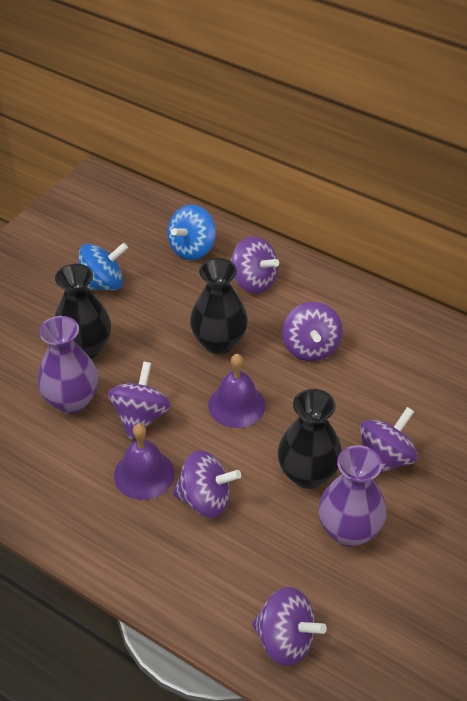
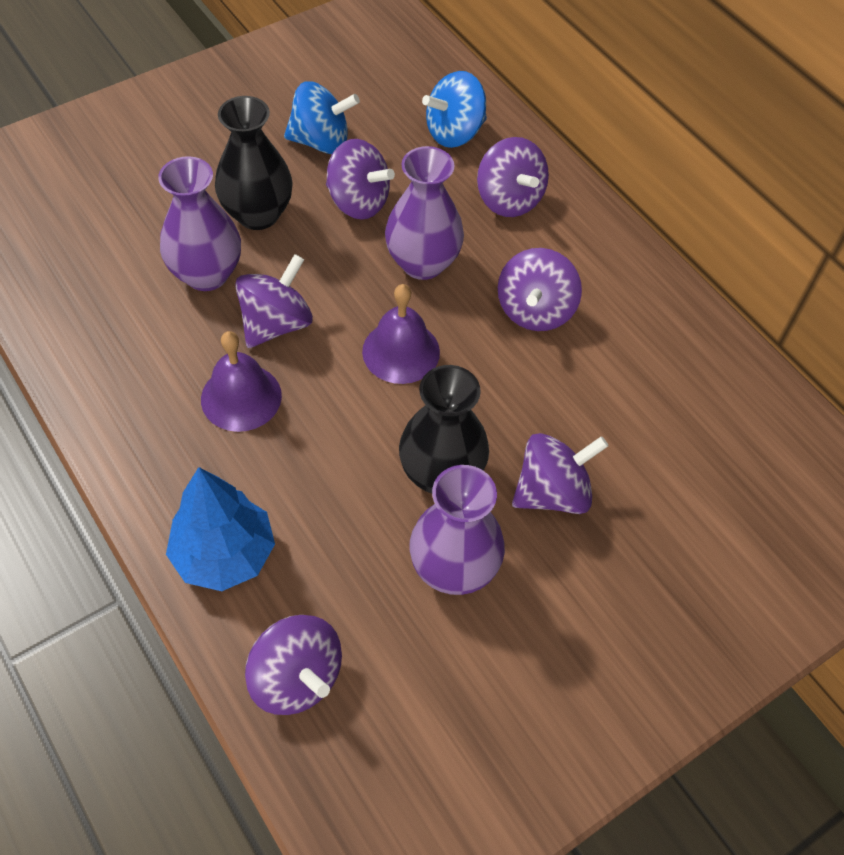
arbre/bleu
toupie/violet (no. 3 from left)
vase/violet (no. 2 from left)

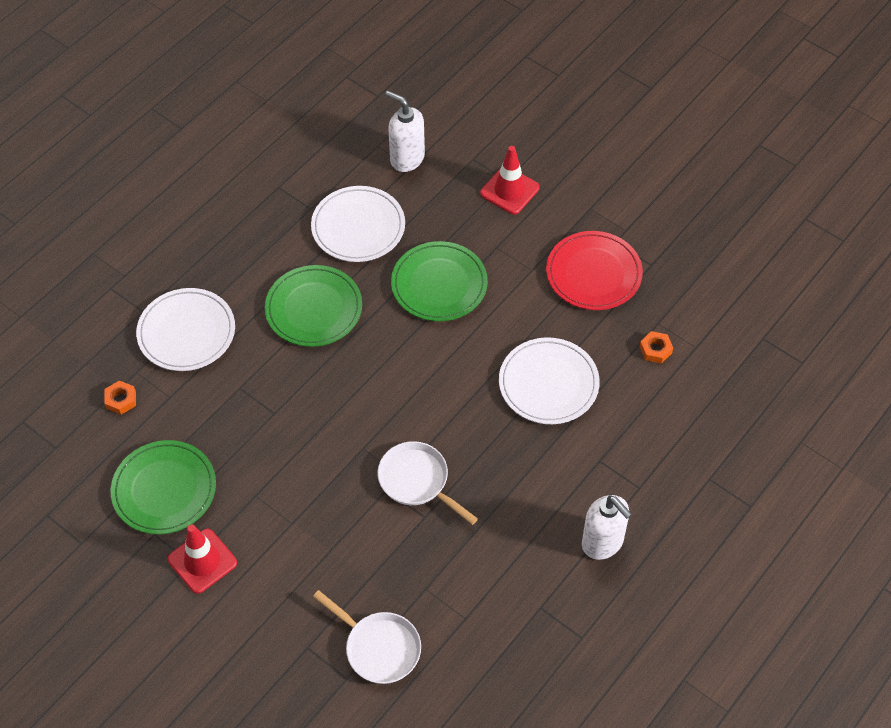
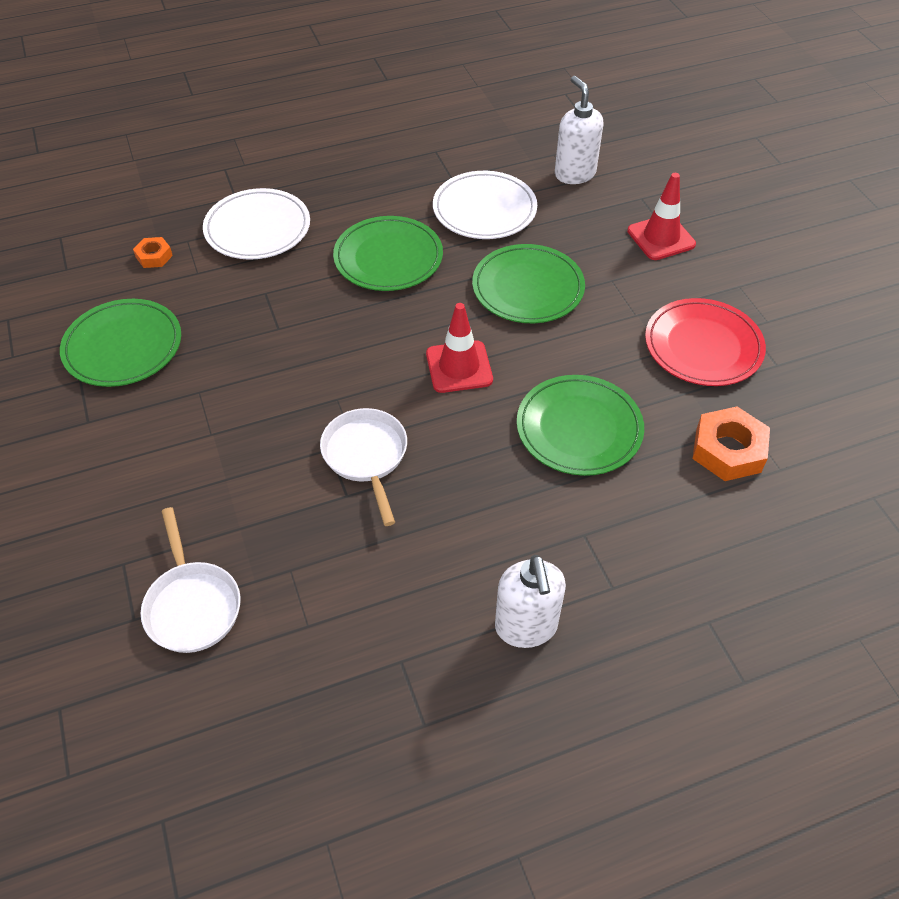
cône de chantier/rouge (no. 1 from left)
assiette/vert (no. 4 from left)
écrou/orange (no. 2 from left)

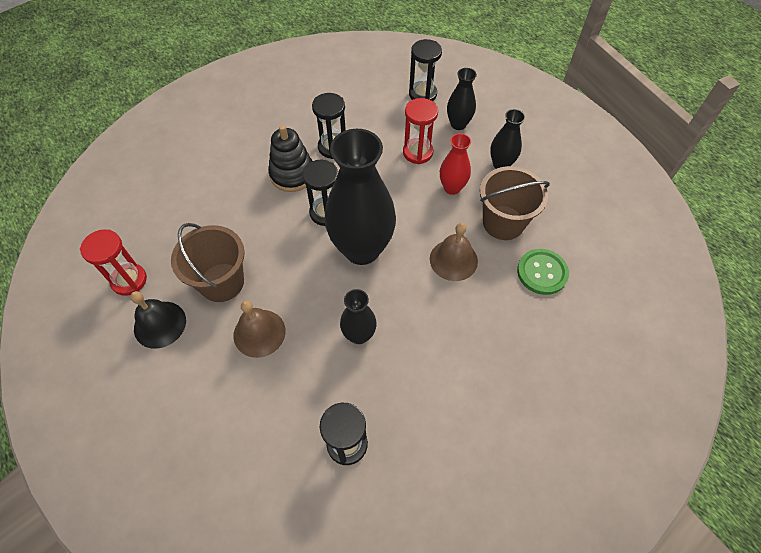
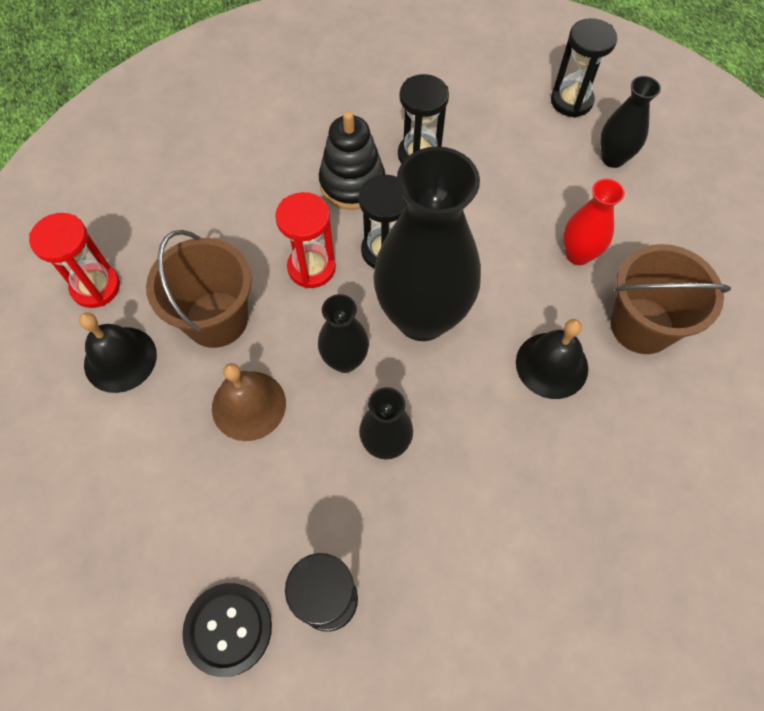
bouton/vert
bouton/noir
sablier/rouge (no. 2 from left)
vase/noir (no. 1 from left)
cloche/noir (no. 2 from left)

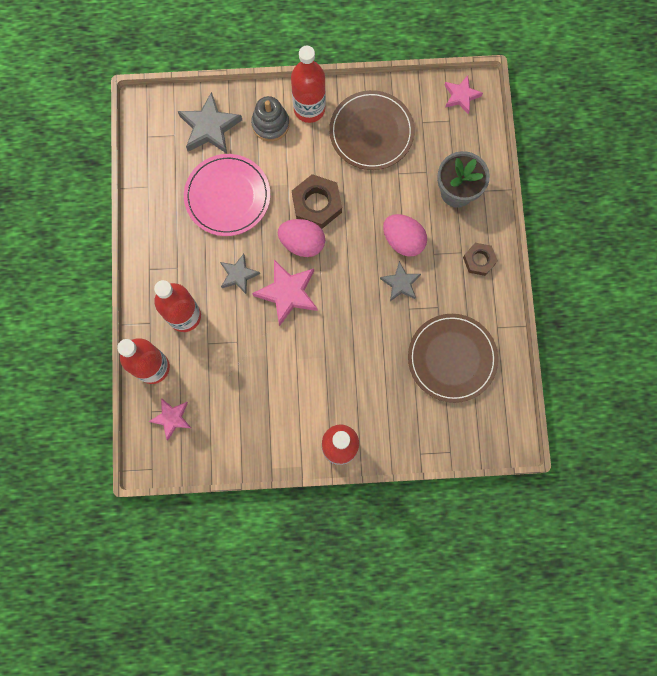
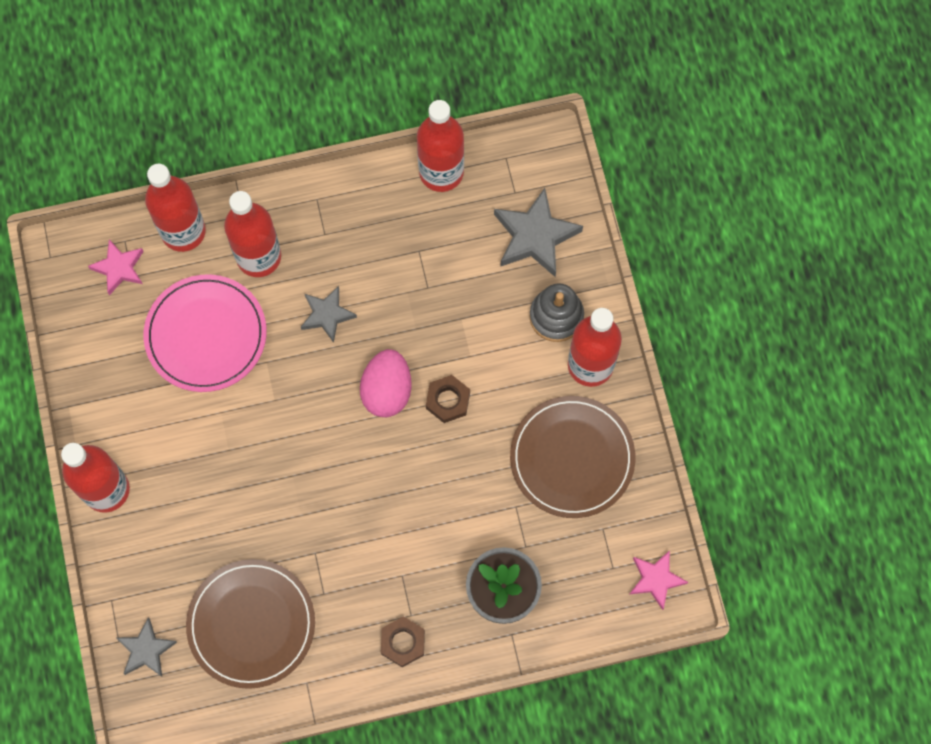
étoile/rose (no. 2 from left in the first image)
œuf/rose (no. 2 from left in the first image)
bouteille/rouge (no. 4 from left)
assiette/rose
étoile/gris (no. 1 from left)
écrou/marron (no. 2 from left)

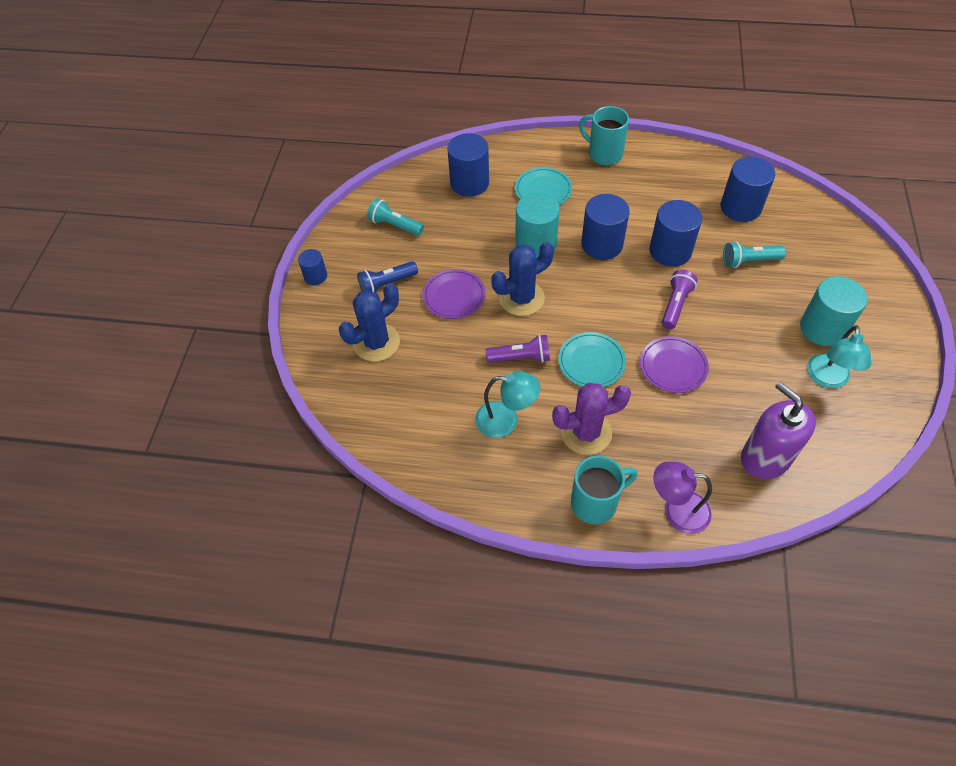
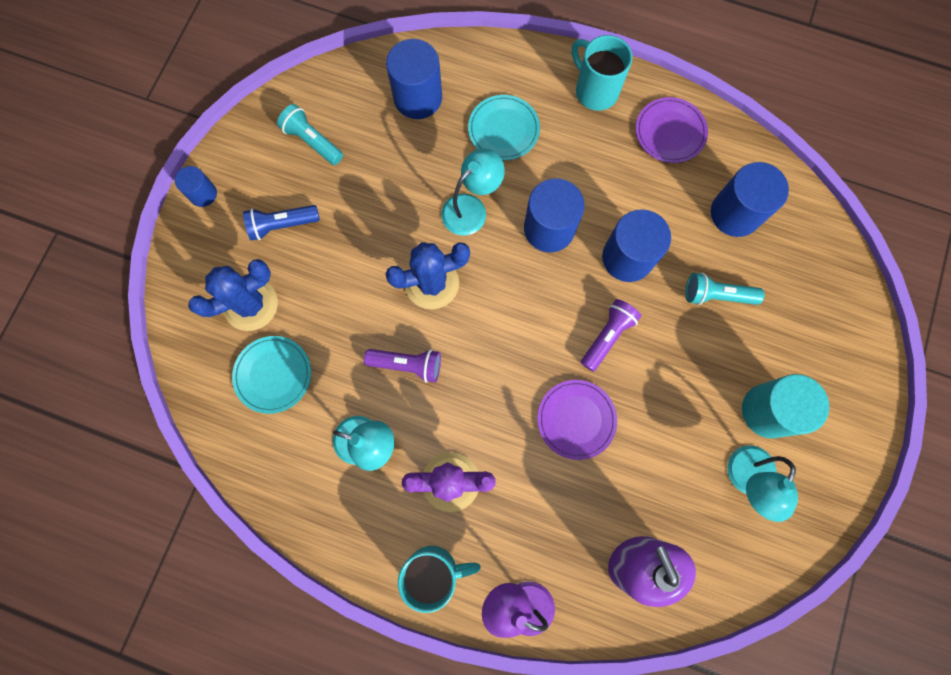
assiette/violet (no. 2 from left)
assiette/turquoise (no. 1 from left)
lampe/turquoise (no. 2 from left)

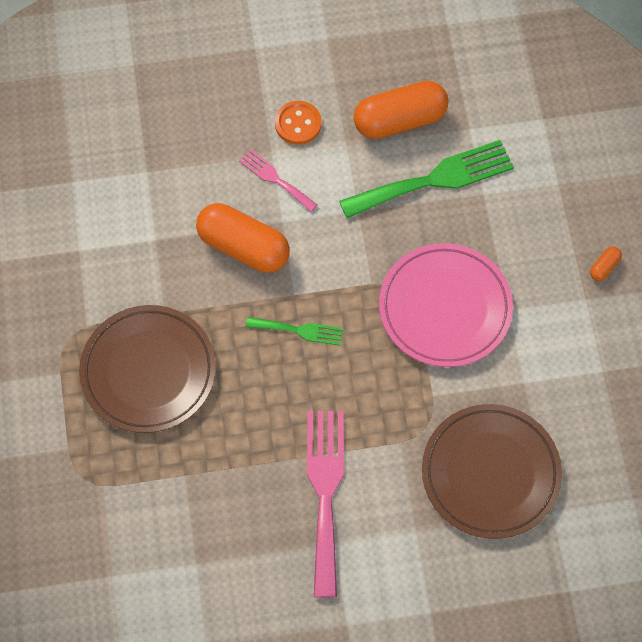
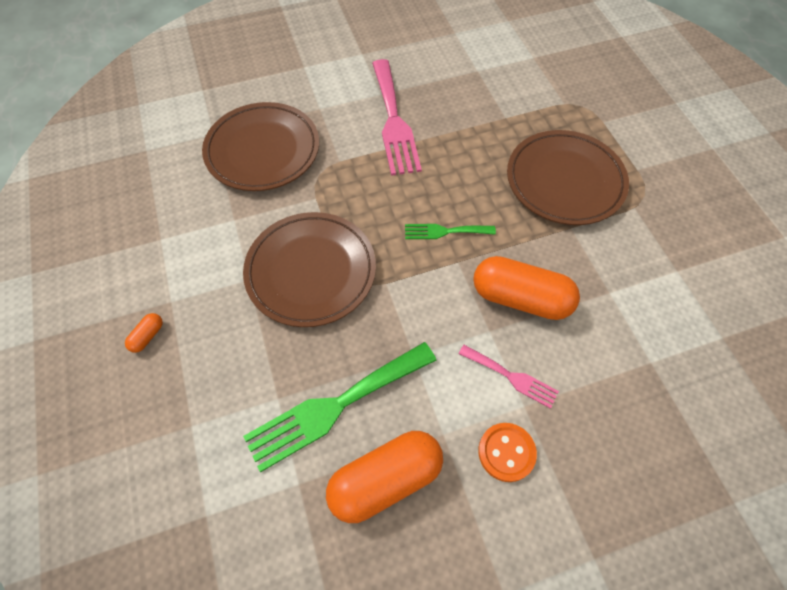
assiette/marron (no. 2 from left)

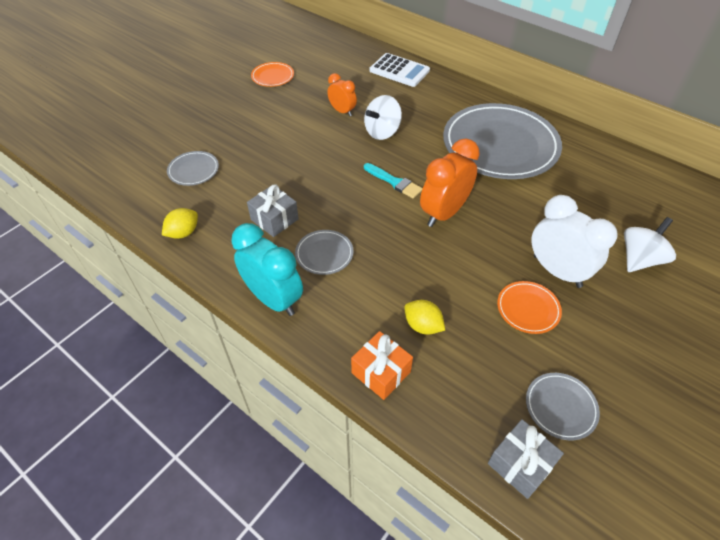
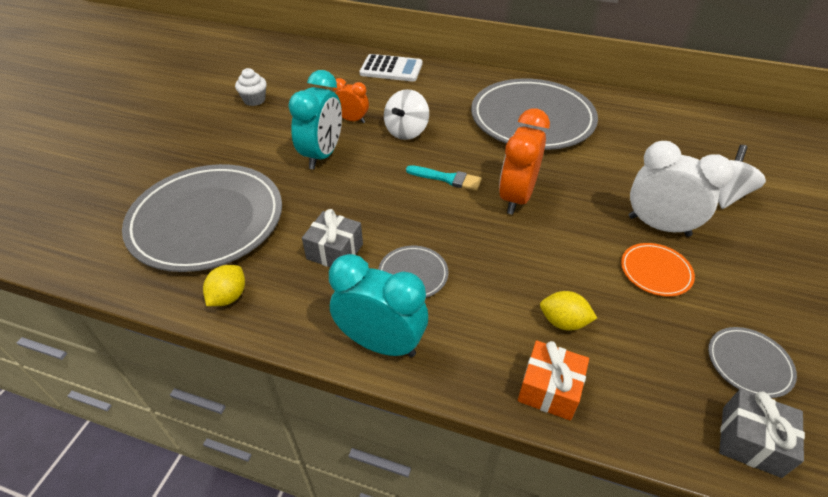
réveil/turquoise (no. 1 from left)
muffin/blanc
assiette/gris (no. 1 from left)

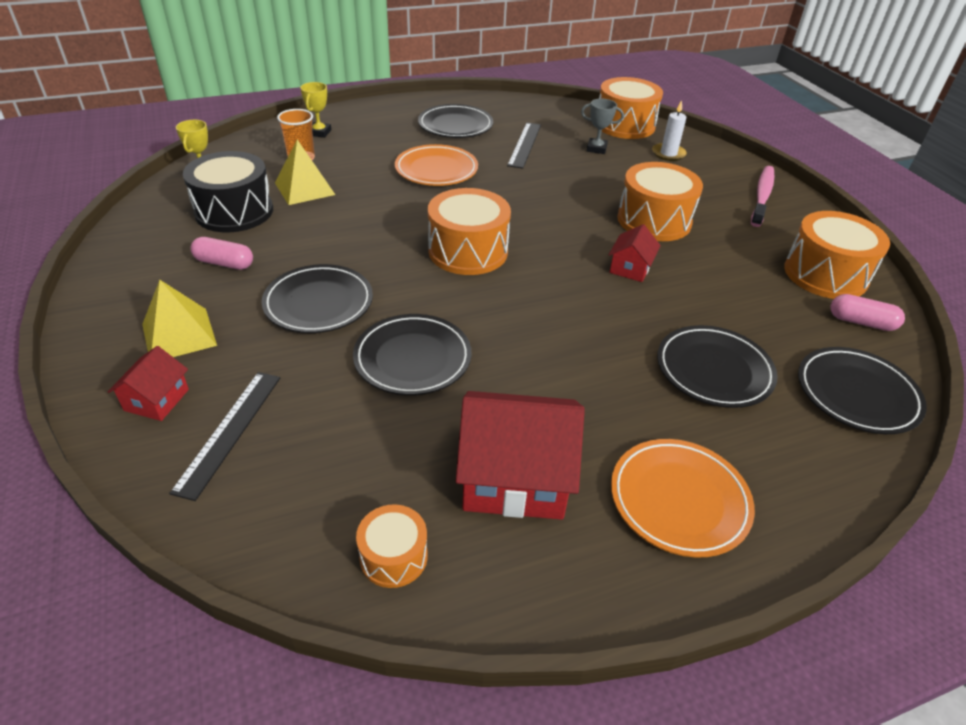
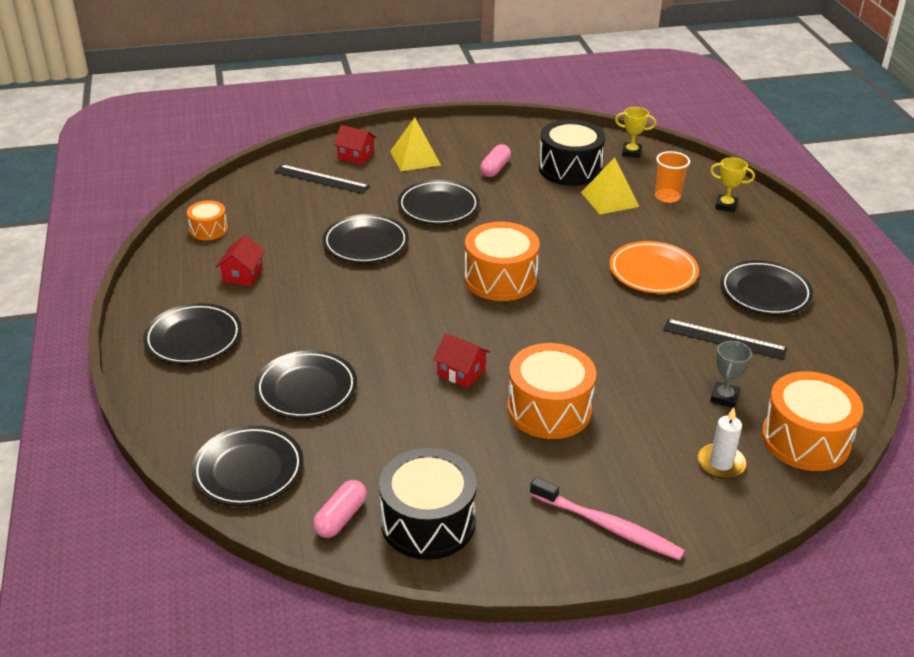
assiette/noir (no. 1 from left)
tambour/noir (no. 1 from left)
maison/rouge (no. 1 from left)

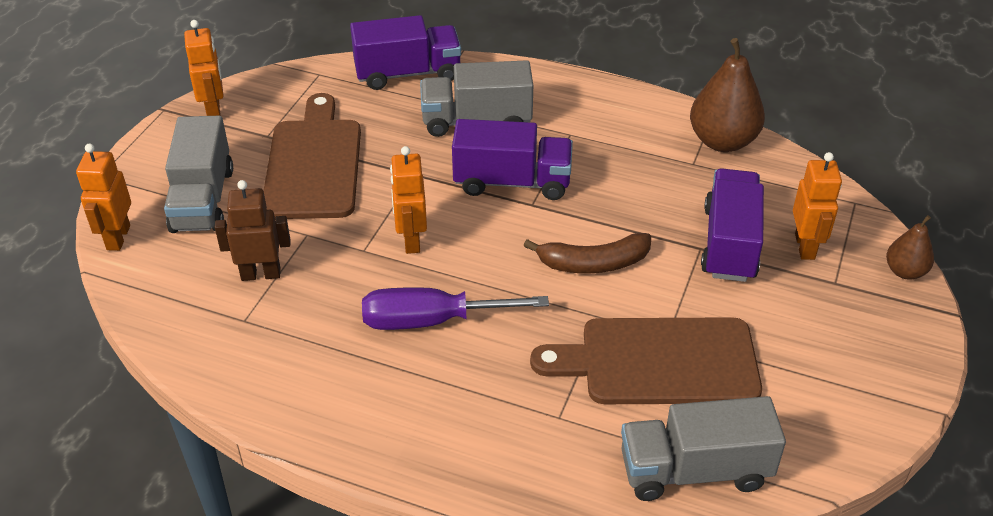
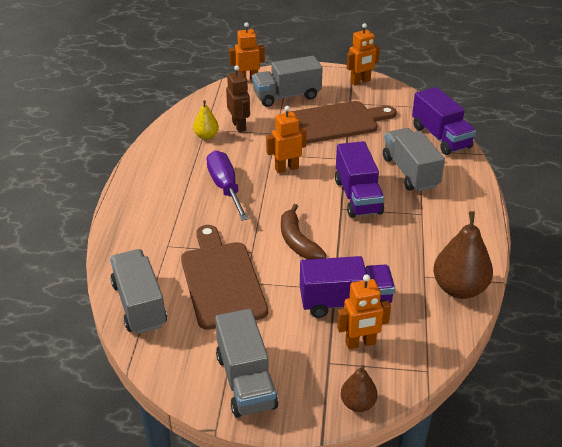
poire/jaune
camion/gris (no. 2 from left)

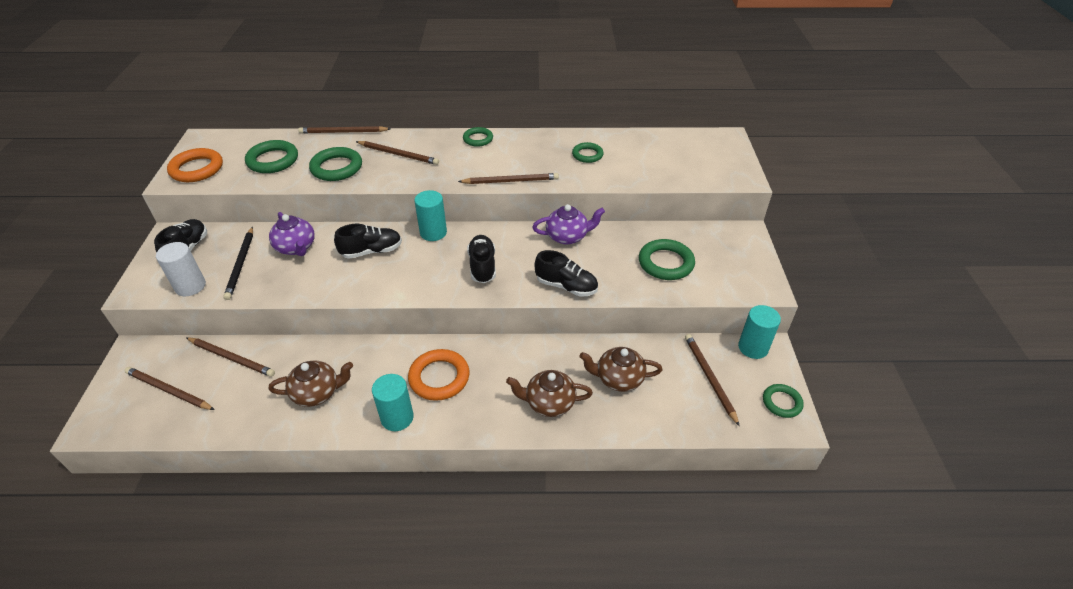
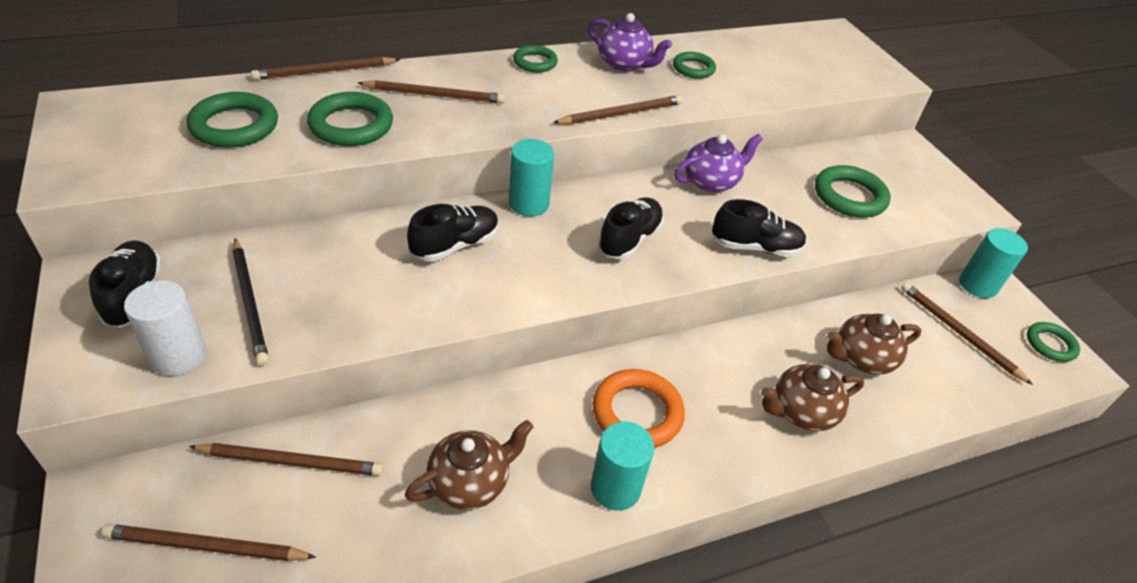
anneau/orange (no. 1 from left in the first image)
théière/violet (no. 1 from left)
chaussure/noir (no. 3 from left)

